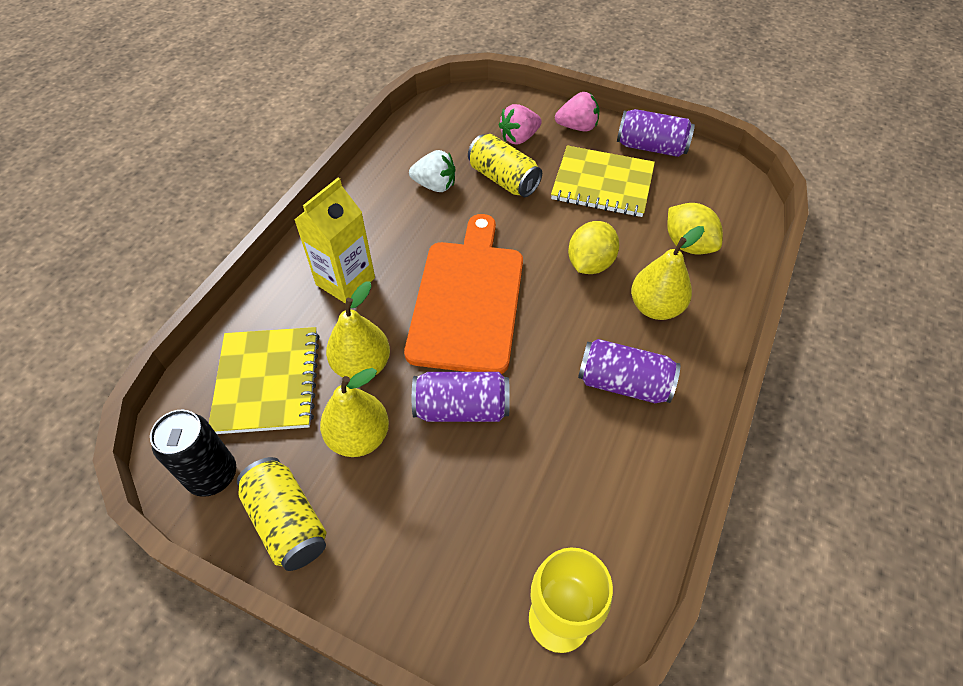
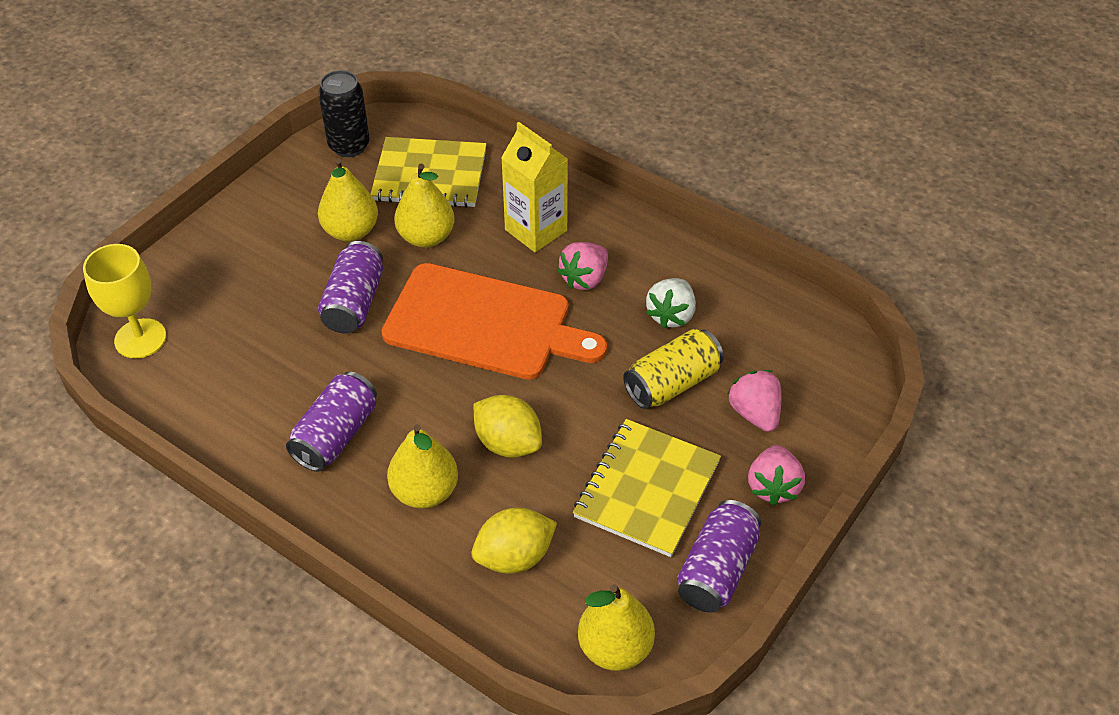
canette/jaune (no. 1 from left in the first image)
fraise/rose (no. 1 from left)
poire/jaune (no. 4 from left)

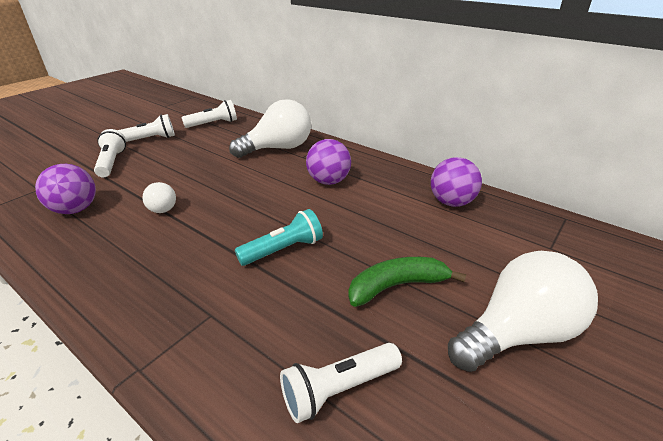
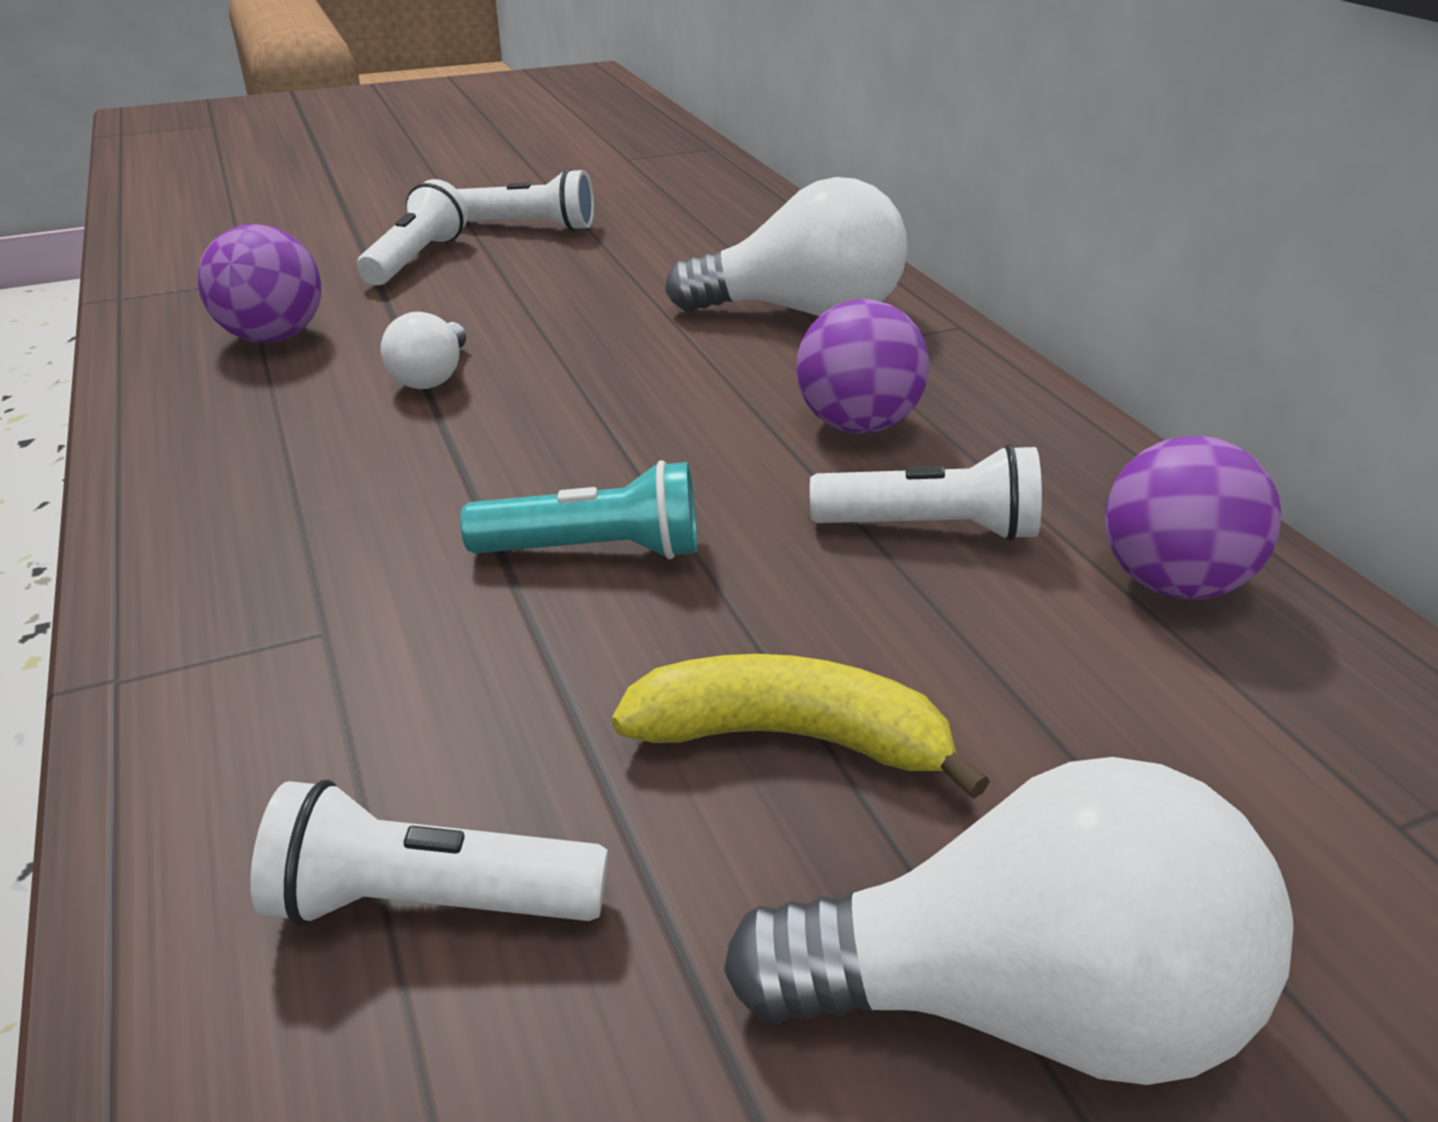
lampe de poche/blanc (no. 4 from left)
banane/jaune

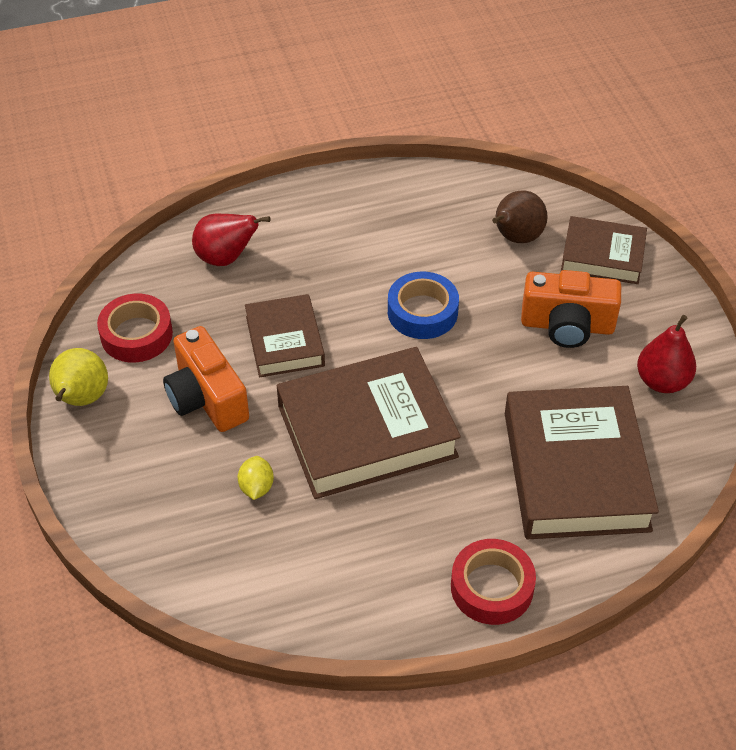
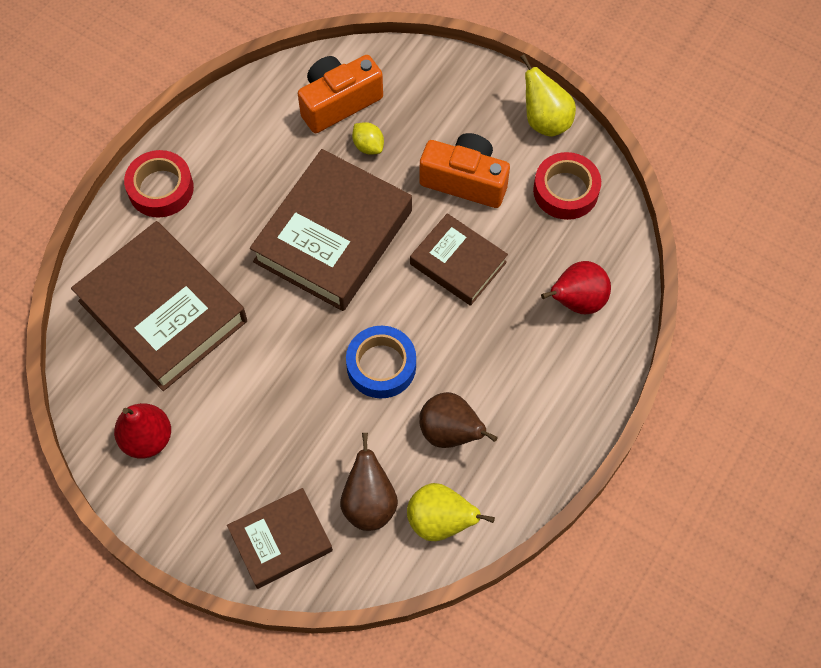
poire/jaune (no. 1 from left)
poire/marron (no. 2 from left)
appareil photo/orange (no. 1 from left)

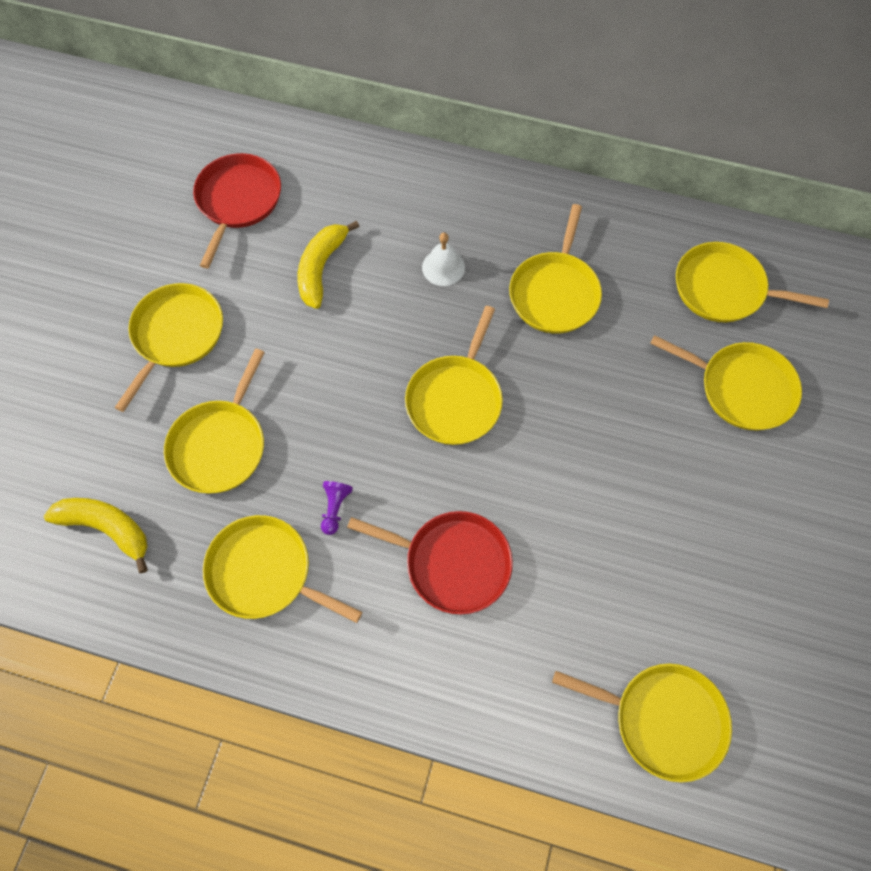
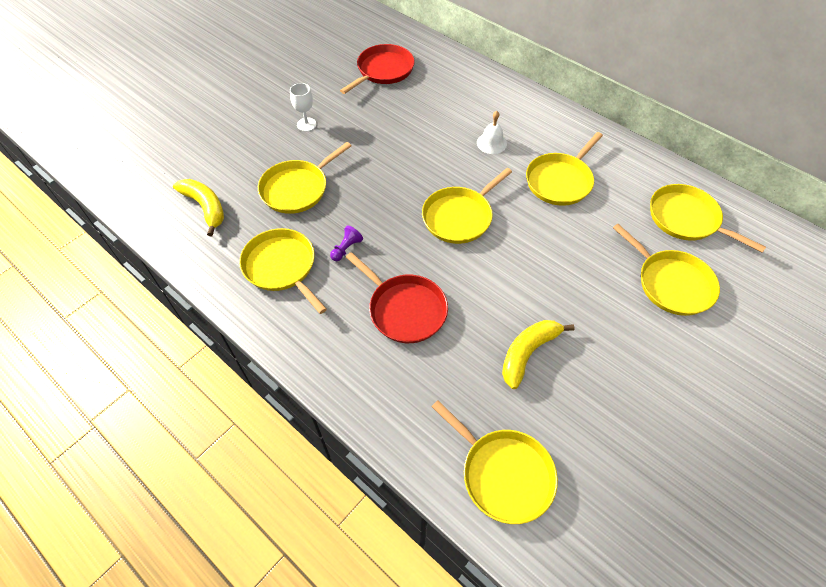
banane/jaune (no. 2 from left)
verre à pied/blanc

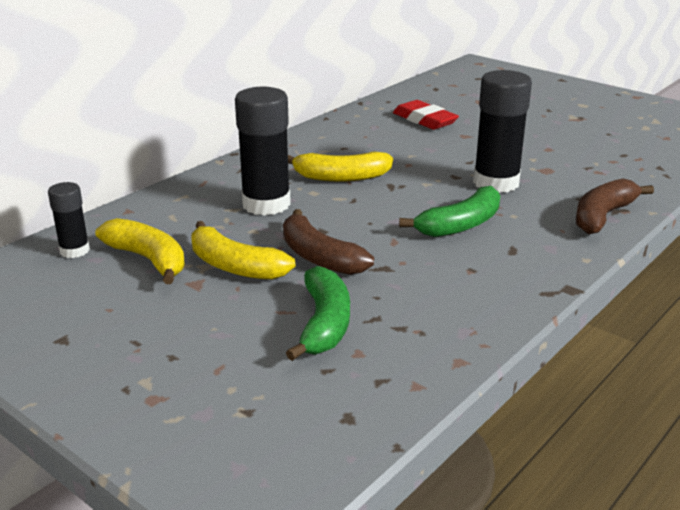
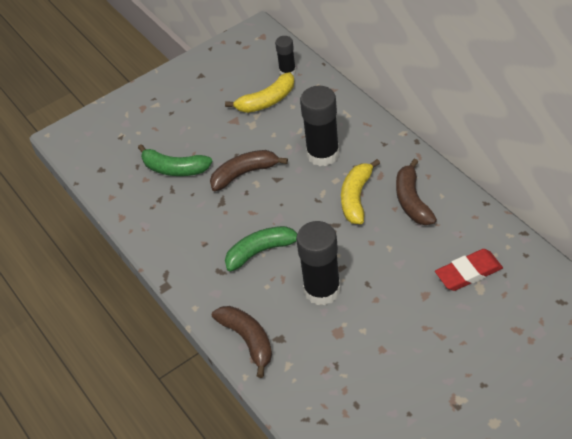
banane/jaune (no. 2 from left in the first image)
banane/marron (no. 3 from left)
banane/vert (no. 2 from left)

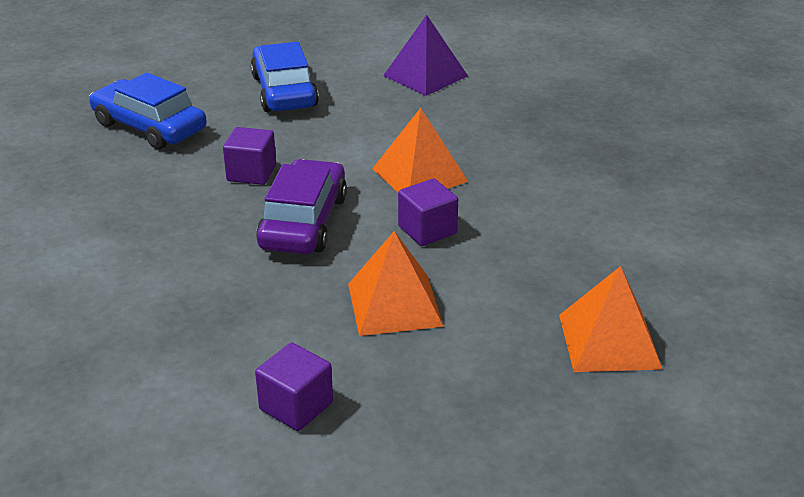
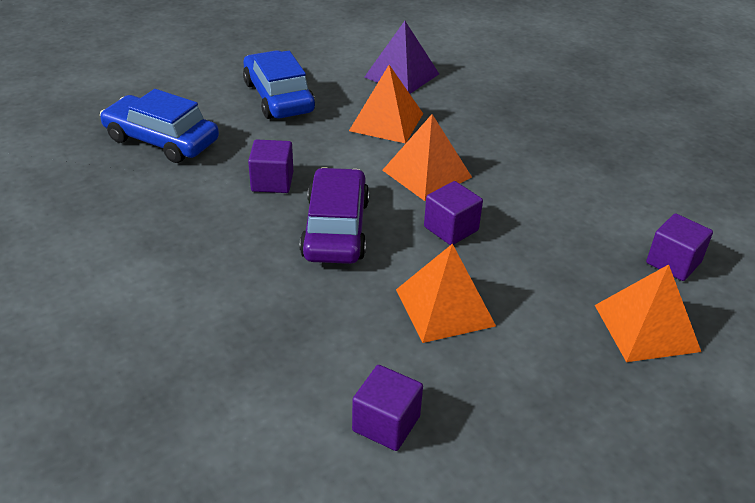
pyramide/orange (no. 1 from left)
cube/violet (no. 4 from left)

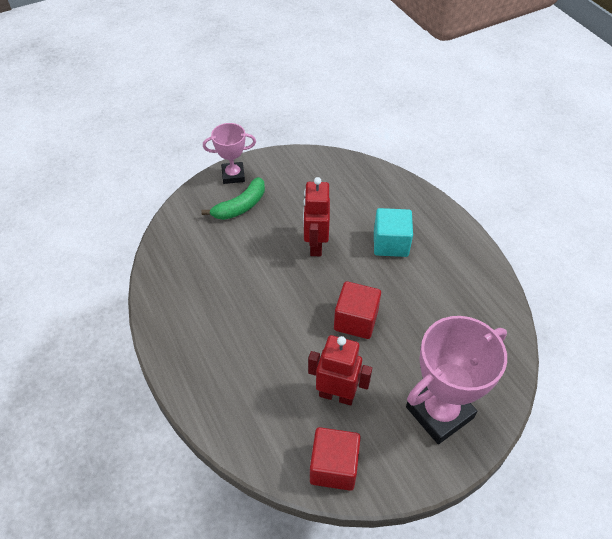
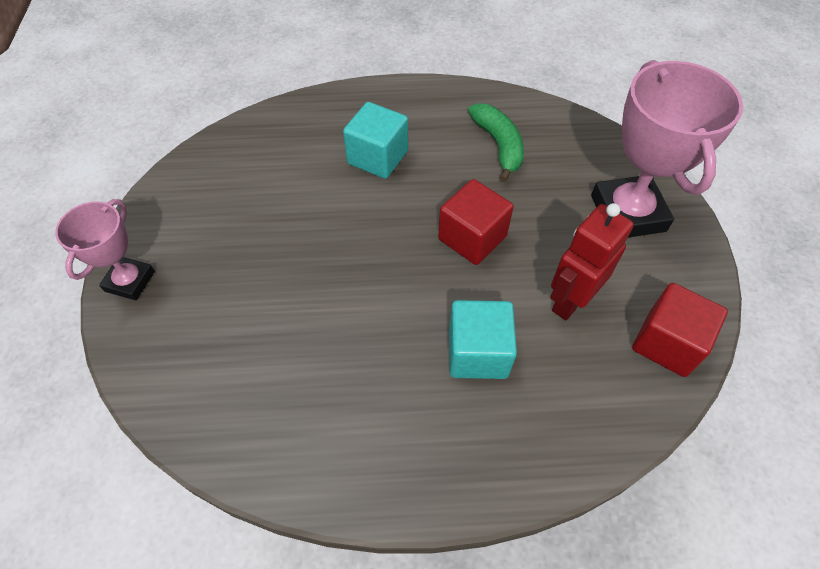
robot/rouge (no. 1 from left in the first image)
cube/turquoise (no. 2 from left)
banane/vert

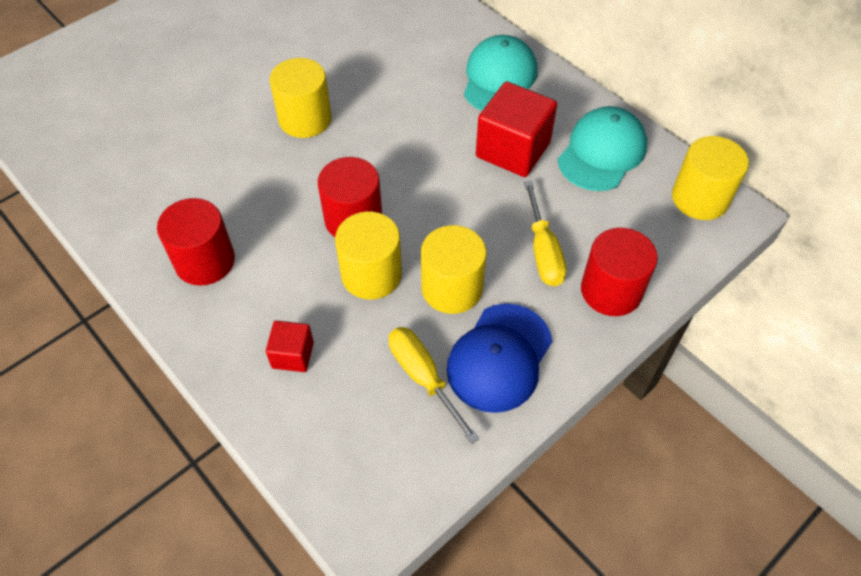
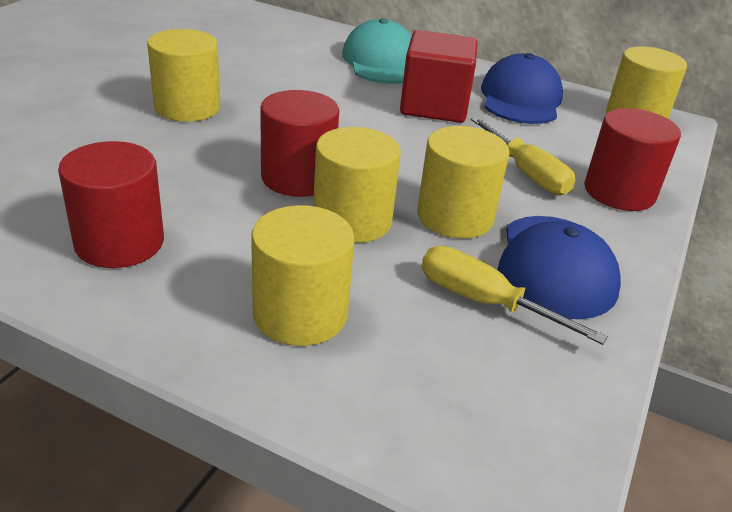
cylindre/jaune (no. 2 from left)
casquette/bleu (no. 1 from left)

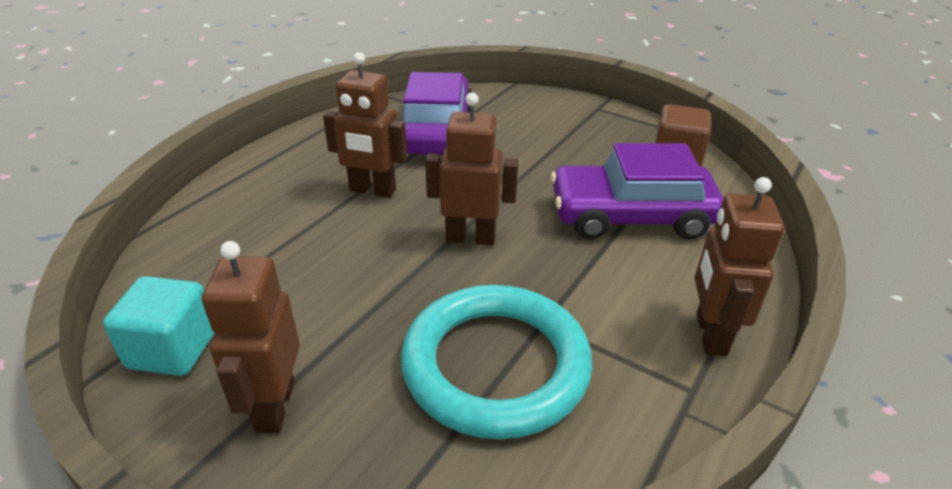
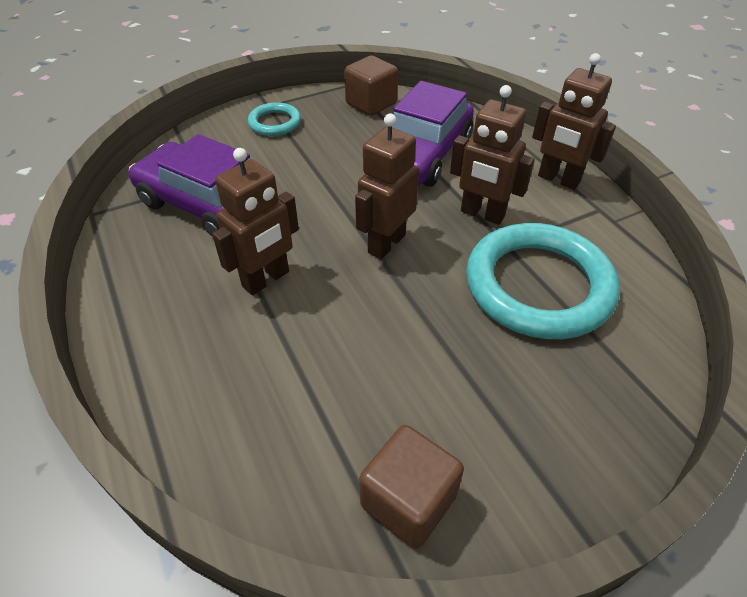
anneau/turquoise (no. 1 from left)
robot/marron (no. 3 from left)
cube/marron (no. 2 from left)

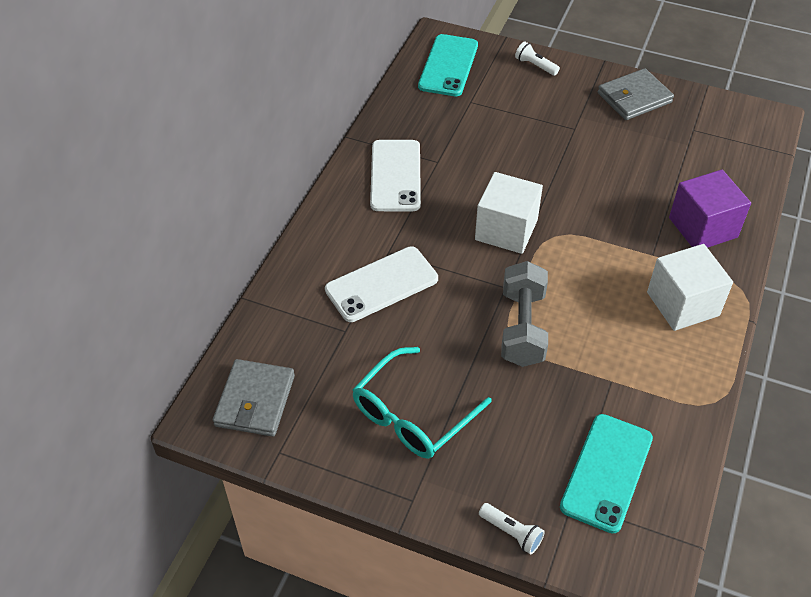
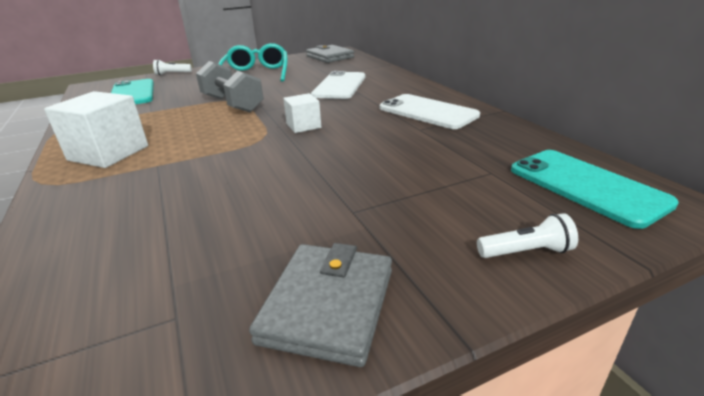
cube/violet
cube/blanc (no. 2 from left)

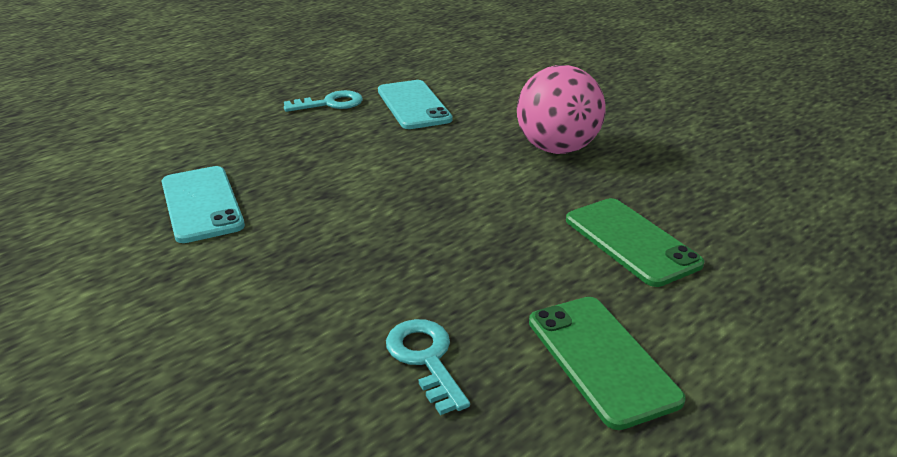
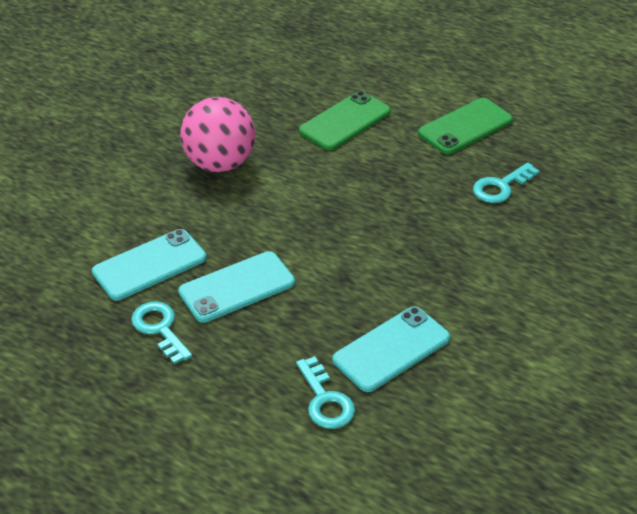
téléphone/turquoise (no. 2 from left)
clé/turquoise (no. 2 from left)

